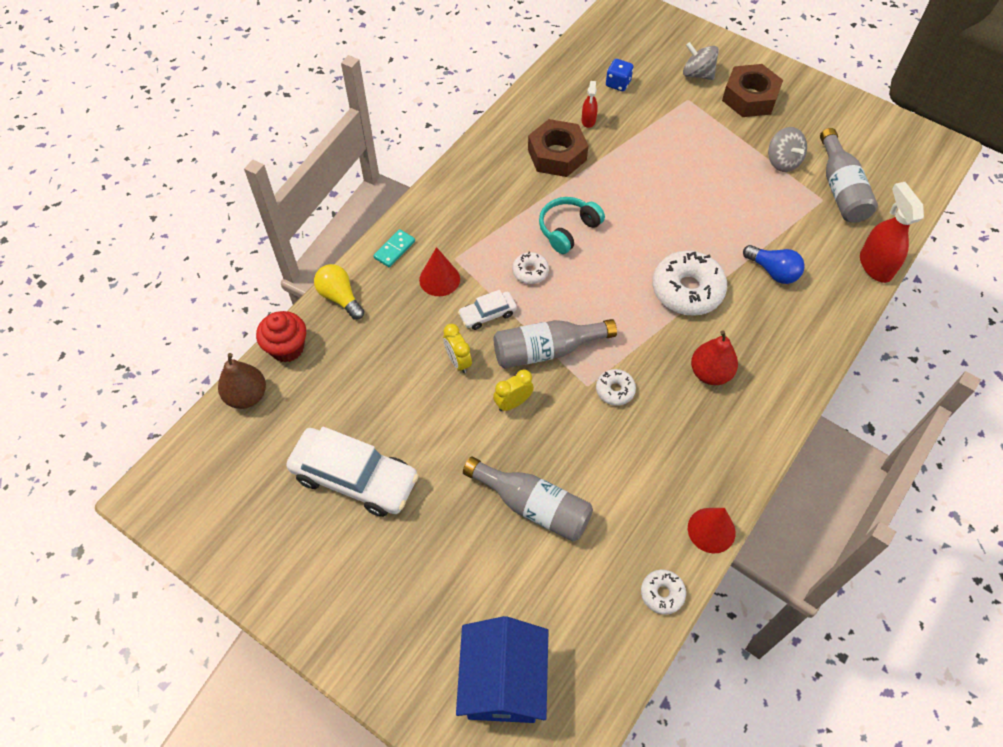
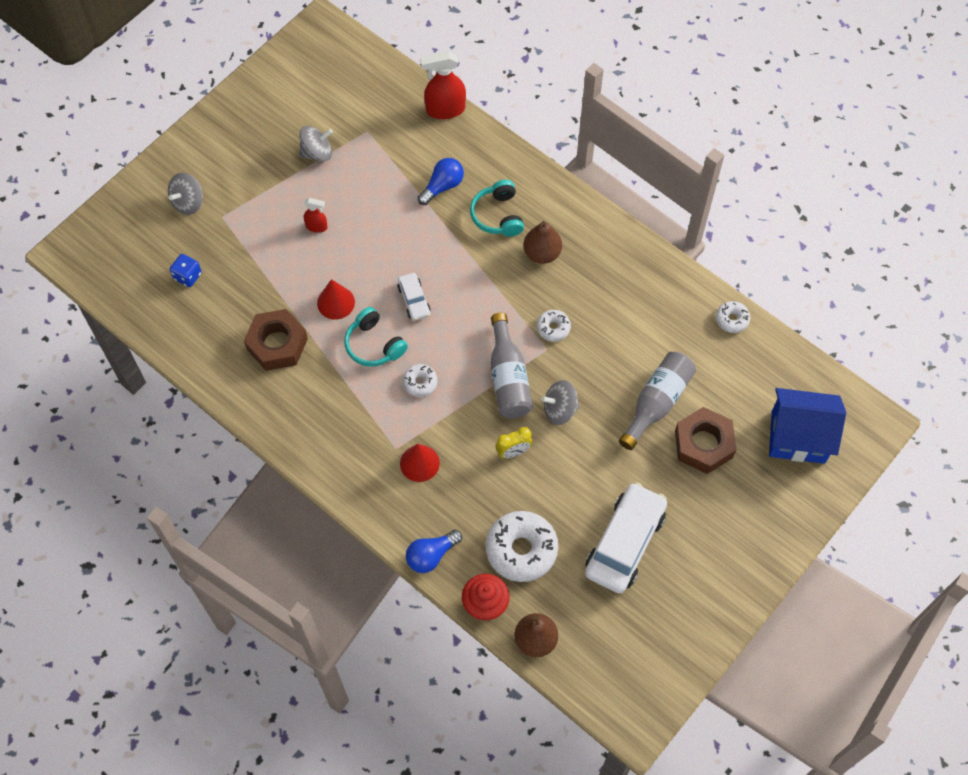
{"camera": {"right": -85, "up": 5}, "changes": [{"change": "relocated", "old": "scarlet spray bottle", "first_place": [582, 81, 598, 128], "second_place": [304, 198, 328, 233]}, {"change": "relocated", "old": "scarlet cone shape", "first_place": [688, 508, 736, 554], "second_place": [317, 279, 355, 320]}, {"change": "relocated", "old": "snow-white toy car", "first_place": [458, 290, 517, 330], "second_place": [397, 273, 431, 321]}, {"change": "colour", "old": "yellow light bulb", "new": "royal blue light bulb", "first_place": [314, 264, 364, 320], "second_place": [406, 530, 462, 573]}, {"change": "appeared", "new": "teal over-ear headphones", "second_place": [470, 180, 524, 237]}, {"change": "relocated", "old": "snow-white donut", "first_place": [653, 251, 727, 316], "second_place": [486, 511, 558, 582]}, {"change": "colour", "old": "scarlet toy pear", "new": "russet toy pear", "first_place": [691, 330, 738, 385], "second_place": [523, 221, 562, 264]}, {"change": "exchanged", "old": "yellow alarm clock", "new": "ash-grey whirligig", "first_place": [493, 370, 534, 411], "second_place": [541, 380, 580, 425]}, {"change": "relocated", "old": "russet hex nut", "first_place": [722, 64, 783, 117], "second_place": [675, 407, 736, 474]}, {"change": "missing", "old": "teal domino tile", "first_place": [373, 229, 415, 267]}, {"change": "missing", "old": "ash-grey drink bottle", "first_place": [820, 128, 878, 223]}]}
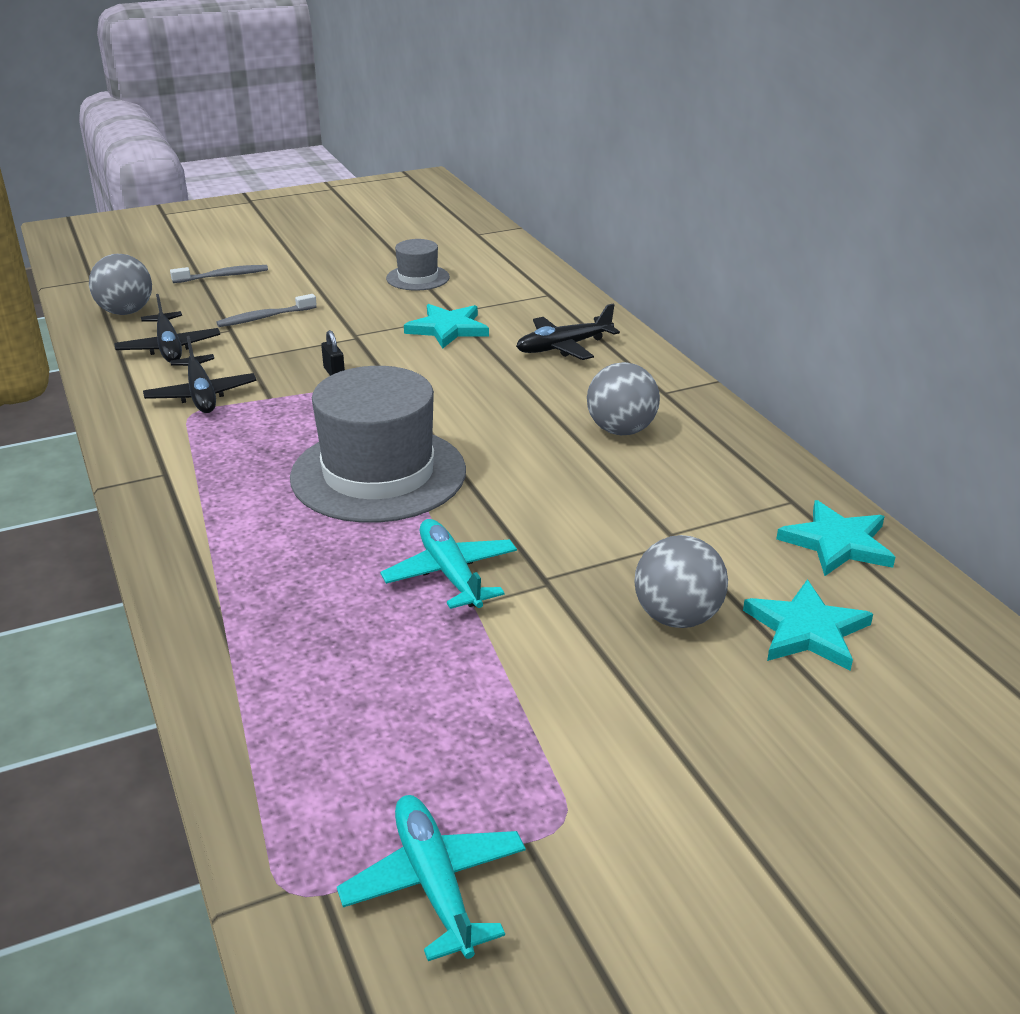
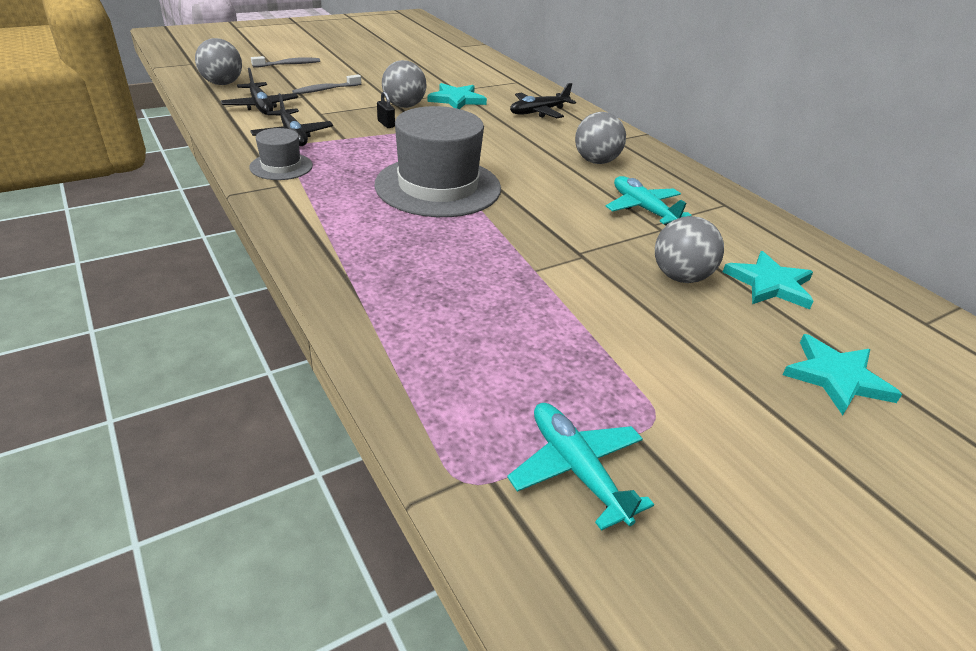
{"camera": {"right": -10, "up": 5}, "changes": [{"change": "relocated", "old": "ash-grey tall hat", "first_place": [386, 239, 450, 291], "second_place": [249, 128, 313, 180]}, {"change": "appeared", "new": "ash-grey play ball", "second_place": [382, 60, 427, 108]}, {"change": "relocated", "old": "teal toy plane", "first_place": [380, 519, 517, 609], "second_place": [606, 176, 692, 226]}, {"change": "relocated", "old": "teal star", "first_place": [776, 500, 895, 576], "second_place": [782, 334, 902, 415]}]}
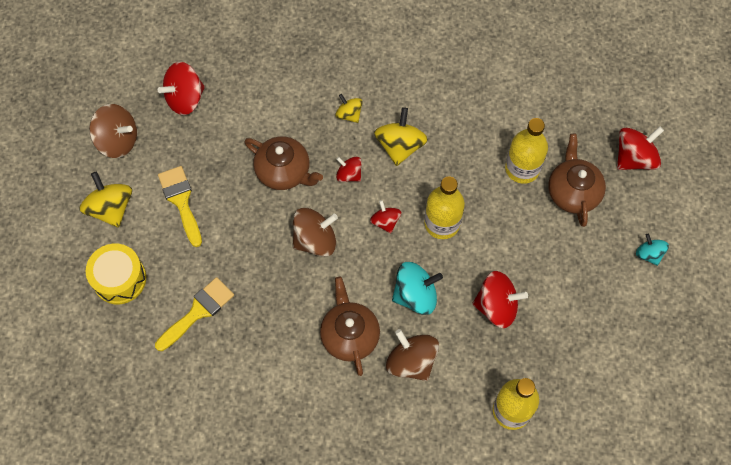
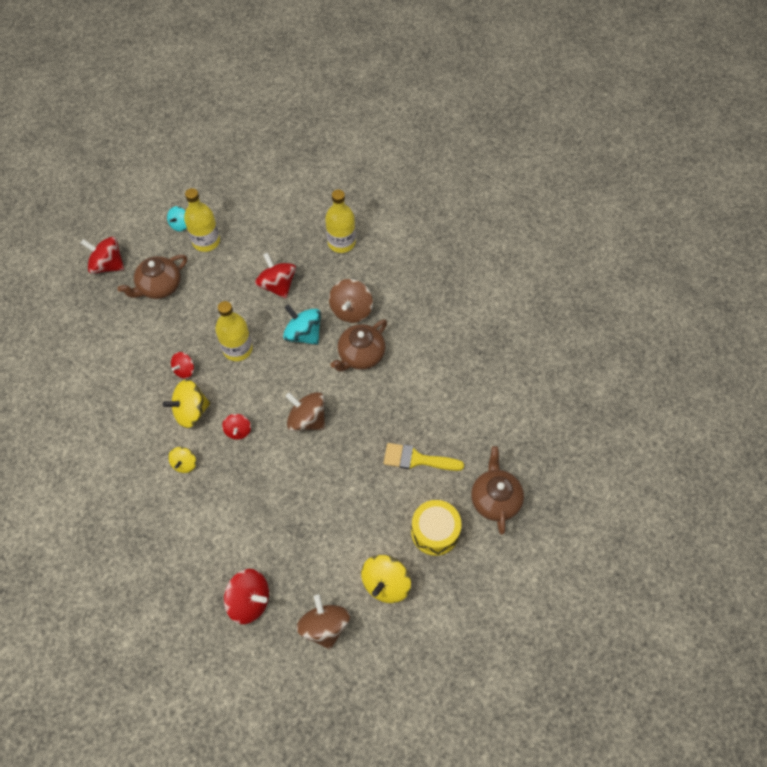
{"camera": {"right": -125, "up": -5}, "changes": [{"change": "relocated", "old": "scarlet whirligig", "first_place": [370, 200, 401, 233], "second_place": [171, 352, 194, 379]}, {"change": "relocated", "old": "yellow drink bottle", "first_place": [505, 118, 548, 184], "second_place": [184, 188, 220, 252]}, {"change": "relocated", "old": "russet teapot", "first_place": [244, 136, 323, 190], "second_place": [471, 446, 524, 535]}, {"change": "missing", "old": "yellow paint brush", "first_place": [158, 166, 202, 247]}]}
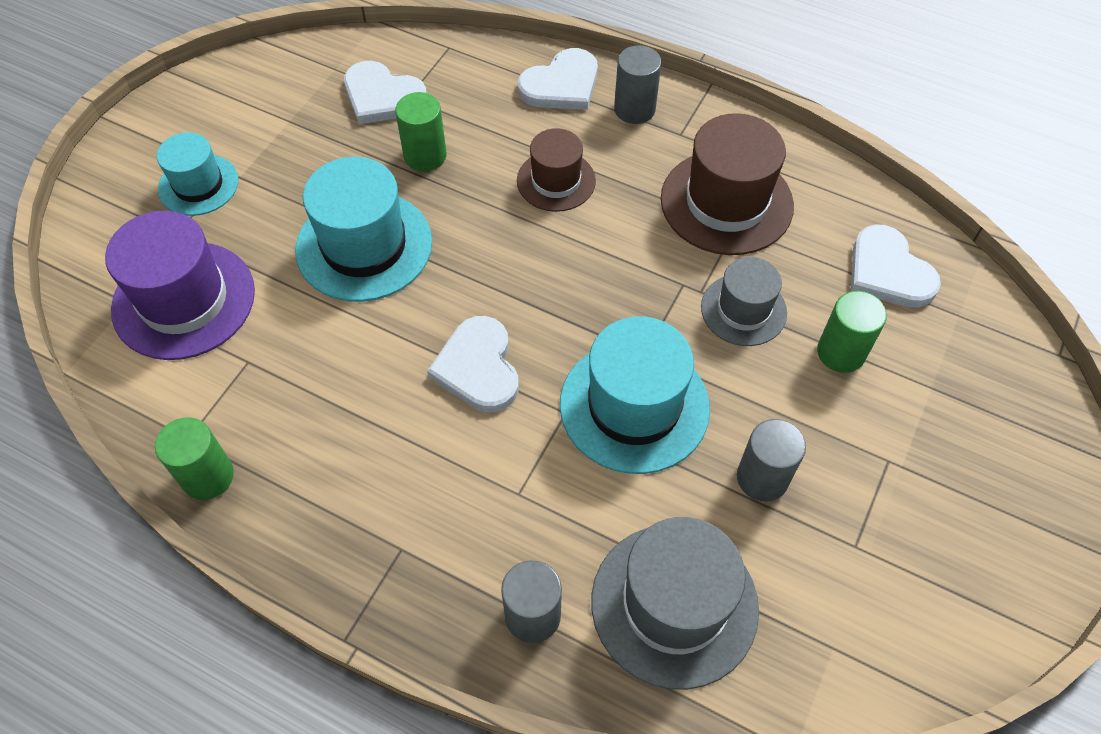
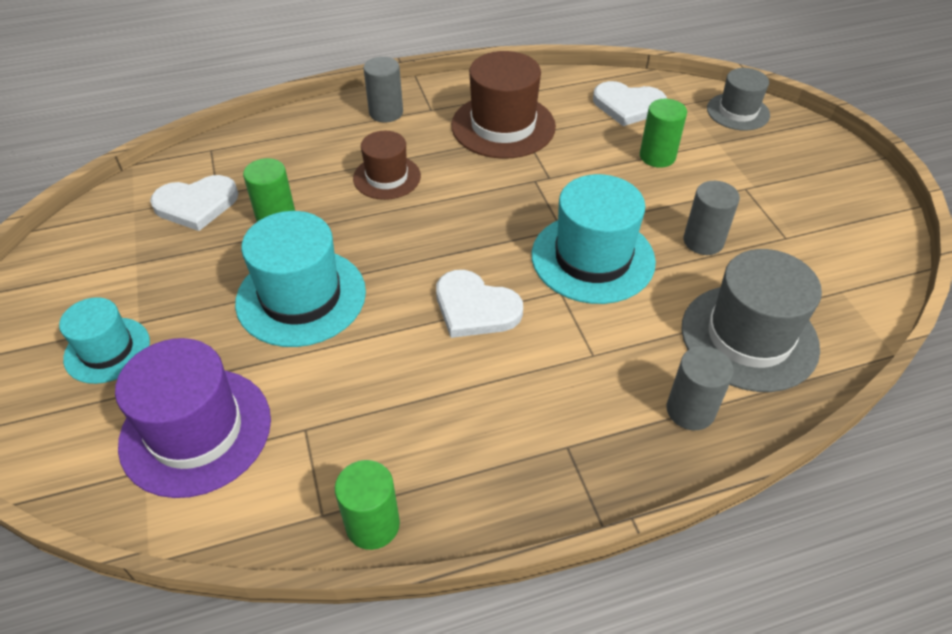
{"camera": {"right": -45, "up": -10}, "changes": [{"change": "relocated", "old": "ash-grey tall hat", "first_place": [701, 257, 787, 346], "second_place": [707, 68, 770, 130]}, {"change": "missing", "old": "snow-white love heart", "first_place": [518, 48, 598, 110]}]}
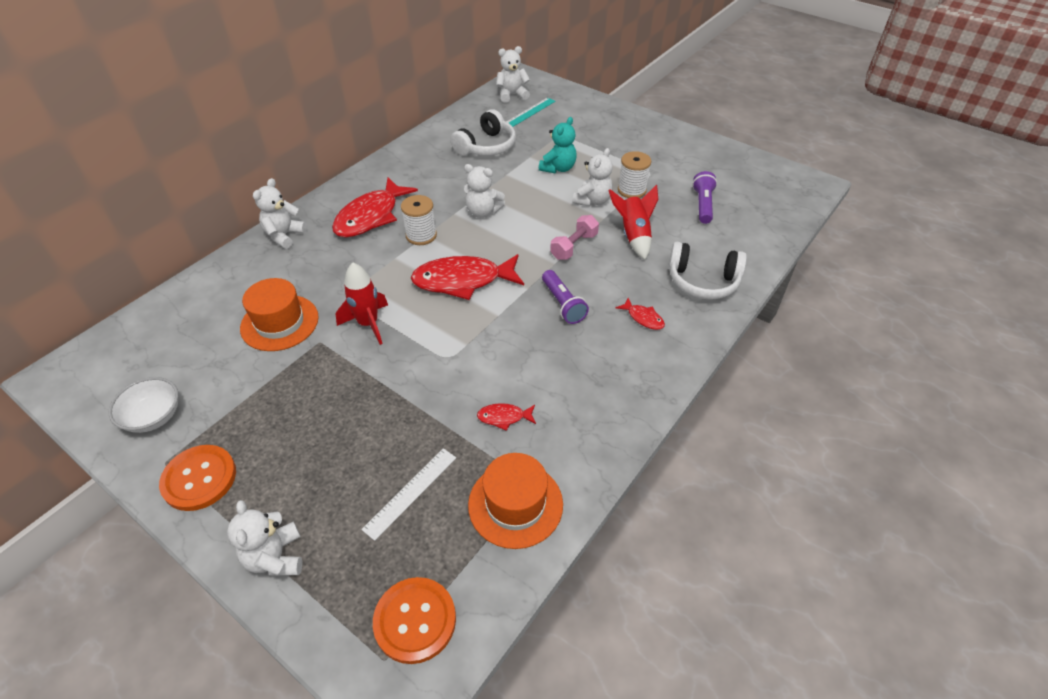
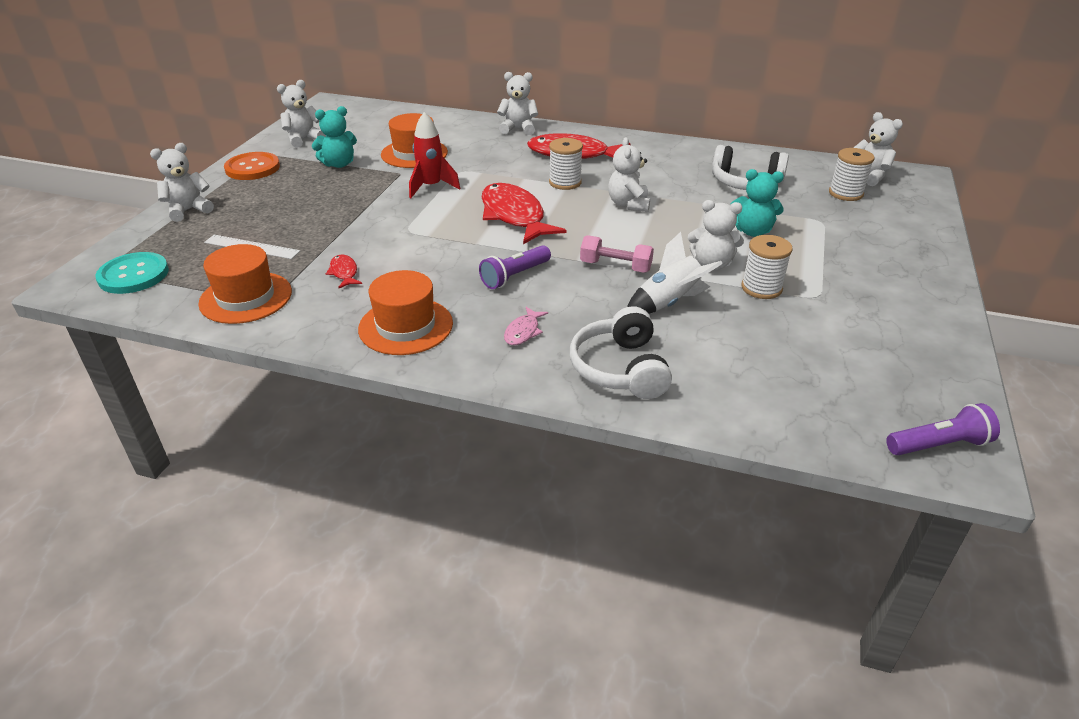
{"camera": {"right": 70, "up": -10}, "changes": [{"change": "colour", "old": "bright orange button", "new": "teal button", "first_place": [373, 577, 456, 664], "second_place": [95, 252, 169, 294]}, {"change": "exchanged", "old": "snow-white serving bowl", "new": "snow-white teddy bear", "first_place": [109, 377, 178, 433], "second_place": [277, 80, 326, 148]}, {"change": "appeared", "new": "teal teddy bear", "second_place": [312, 106, 357, 168]}, {"change": "appeared", "new": "bright orange tall hat", "second_place": [358, 270, 453, 355]}, {"change": "colour", "old": "scarlet fish figure", "new": "pink fish figure", "first_place": [616, 298, 665, 330], "second_place": [504, 307, 548, 345]}, {"change": "colour", "old": "scarlet rocket", "new": "snow-white rocket", "first_place": [608, 185, 658, 260], "second_place": [627, 232, 723, 314]}, {"change": "exchanged", "old": "teal measuring stick", "new": "snow-white reel of thread", "first_place": [506, 97, 555, 127], "second_place": [829, 148, 874, 201]}, {"change": "relocated", "old": "royal purple torch", "first_place": [692, 171, 717, 224], "second_place": [886, 403, 1000, 455]}]}
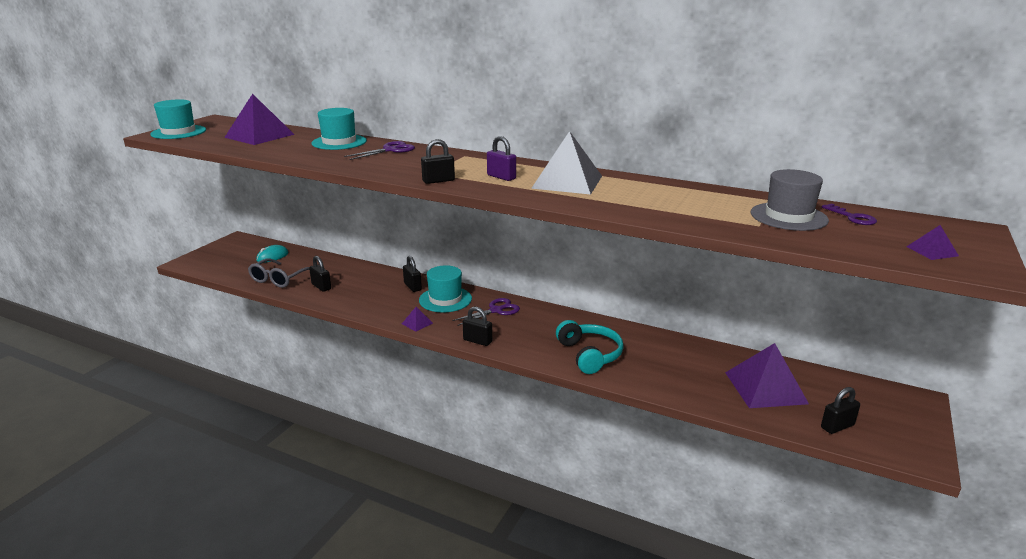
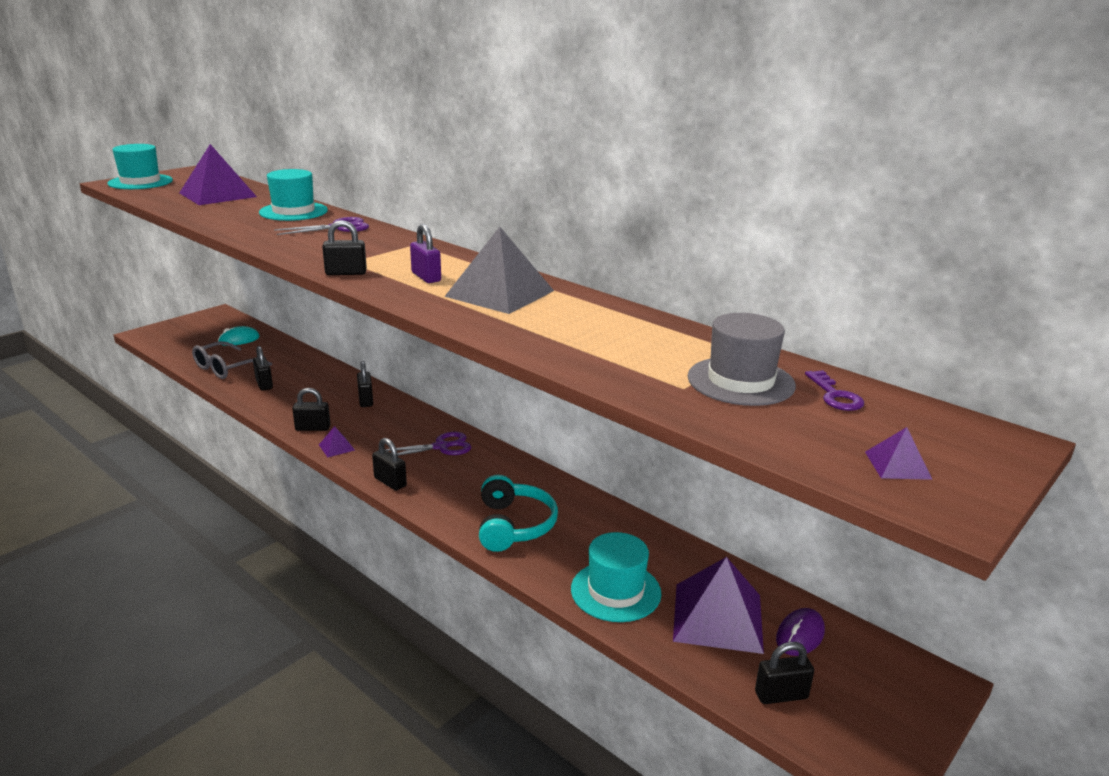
{"camera": {"right": 15, "up": 0}, "changes": [{"change": "appeared", "new": "black small lock", "second_place": [292, 388, 330, 431]}, {"change": "relocated", "old": "teal tall hat", "first_place": [419, 265, 472, 312], "second_place": [571, 532, 661, 622]}, {"change": "appeared", "new": "royal purple computer mouse", "second_place": [776, 608, 825, 656]}]}
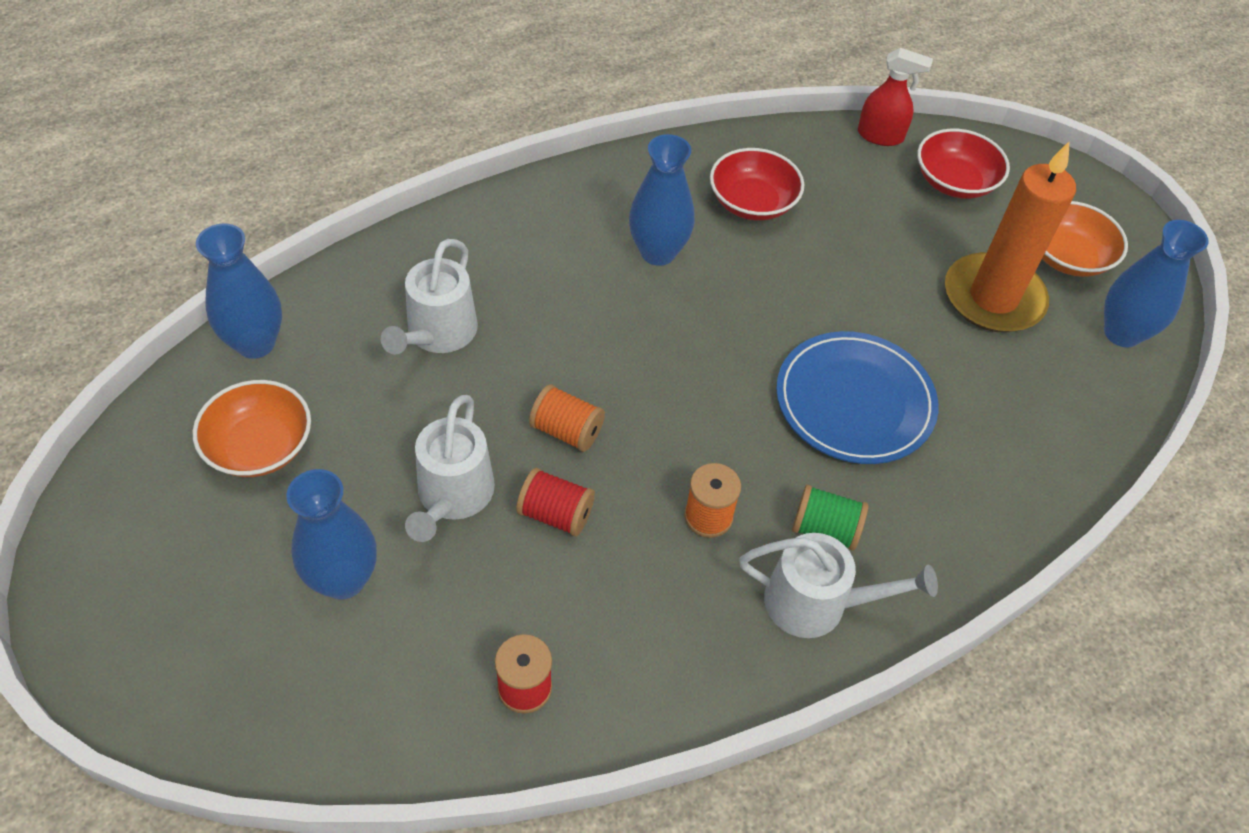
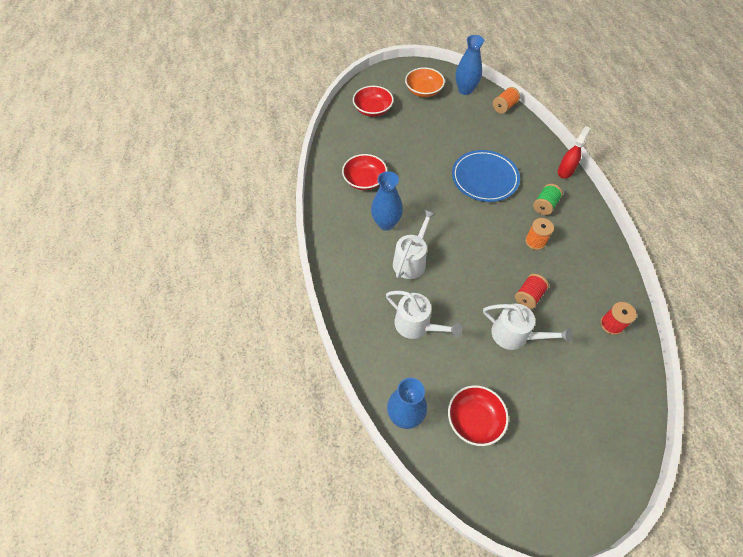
{"camera": {"right": -70, "up": 5}, "changes": [{"change": "relocated", "old": "snow-white sprinkling can", "first_place": [739, 533, 938, 638], "second_place": [393, 209, 435, 279]}, {"change": "colour", "old": "bright orange serving bowl", "new": "scarlet serving bowl", "first_place": [193, 380, 311, 477], "second_place": [448, 385, 509, 446]}, {"change": "relocated", "old": "bright orange reel of thread", "first_place": [529, 384, 605, 452], "second_place": [493, 87, 520, 114]}, {"change": "relocated", "old": "scarlet spray bottle", "first_place": [858, 48, 933, 146], "second_place": [558, 126, 591, 179]}, {"change": "missing", "old": "royal blue tall vase", "first_place": [286, 469, 377, 600]}, {"change": "missing", "old": "bright orange pillar candle", "first_place": [945, 142, 1076, 333]}]}
